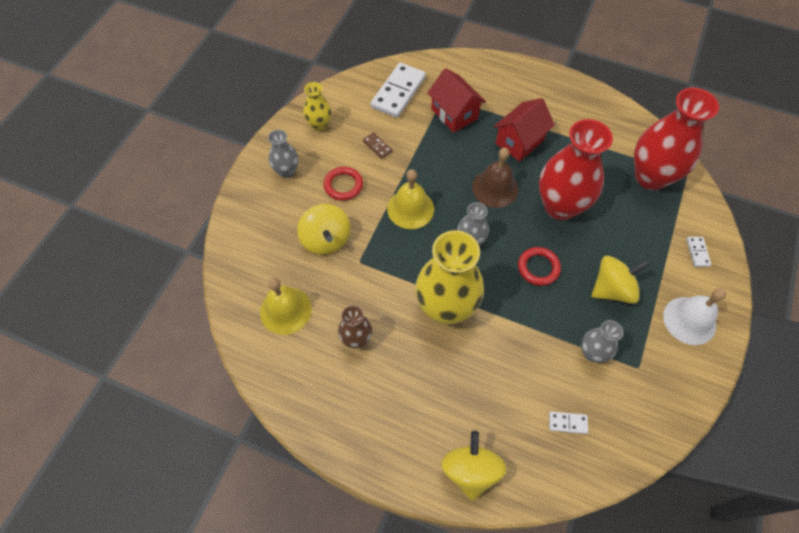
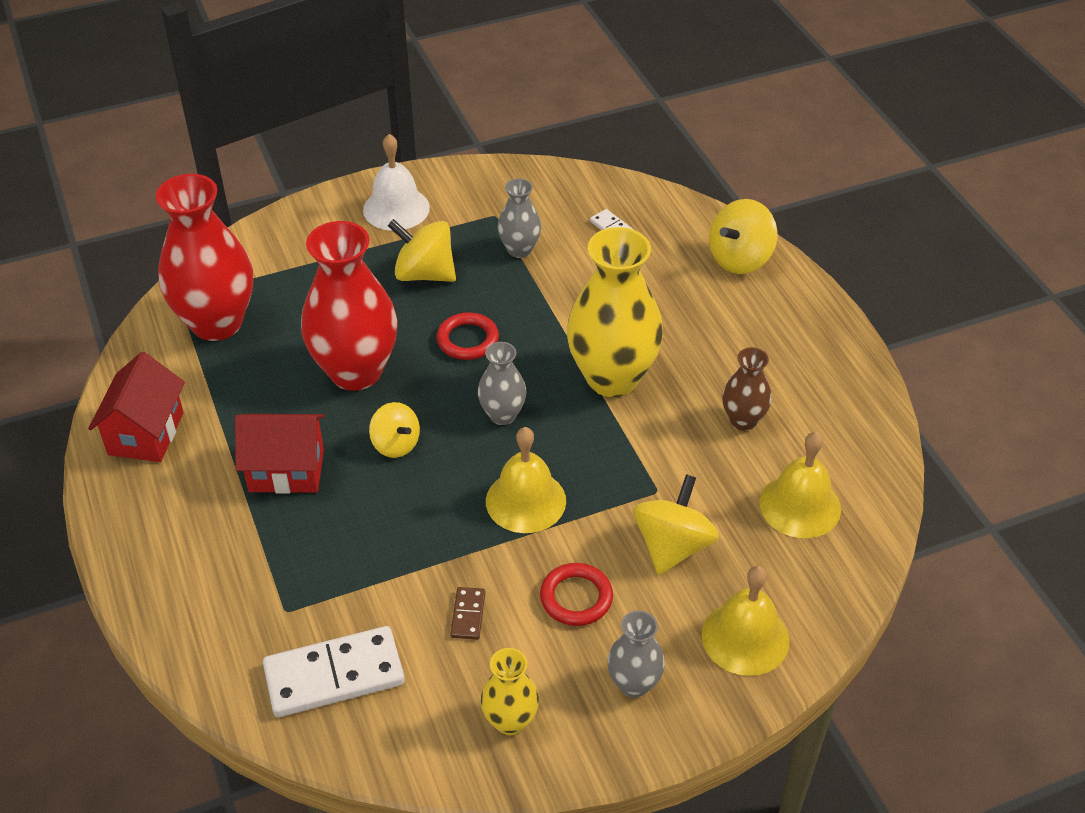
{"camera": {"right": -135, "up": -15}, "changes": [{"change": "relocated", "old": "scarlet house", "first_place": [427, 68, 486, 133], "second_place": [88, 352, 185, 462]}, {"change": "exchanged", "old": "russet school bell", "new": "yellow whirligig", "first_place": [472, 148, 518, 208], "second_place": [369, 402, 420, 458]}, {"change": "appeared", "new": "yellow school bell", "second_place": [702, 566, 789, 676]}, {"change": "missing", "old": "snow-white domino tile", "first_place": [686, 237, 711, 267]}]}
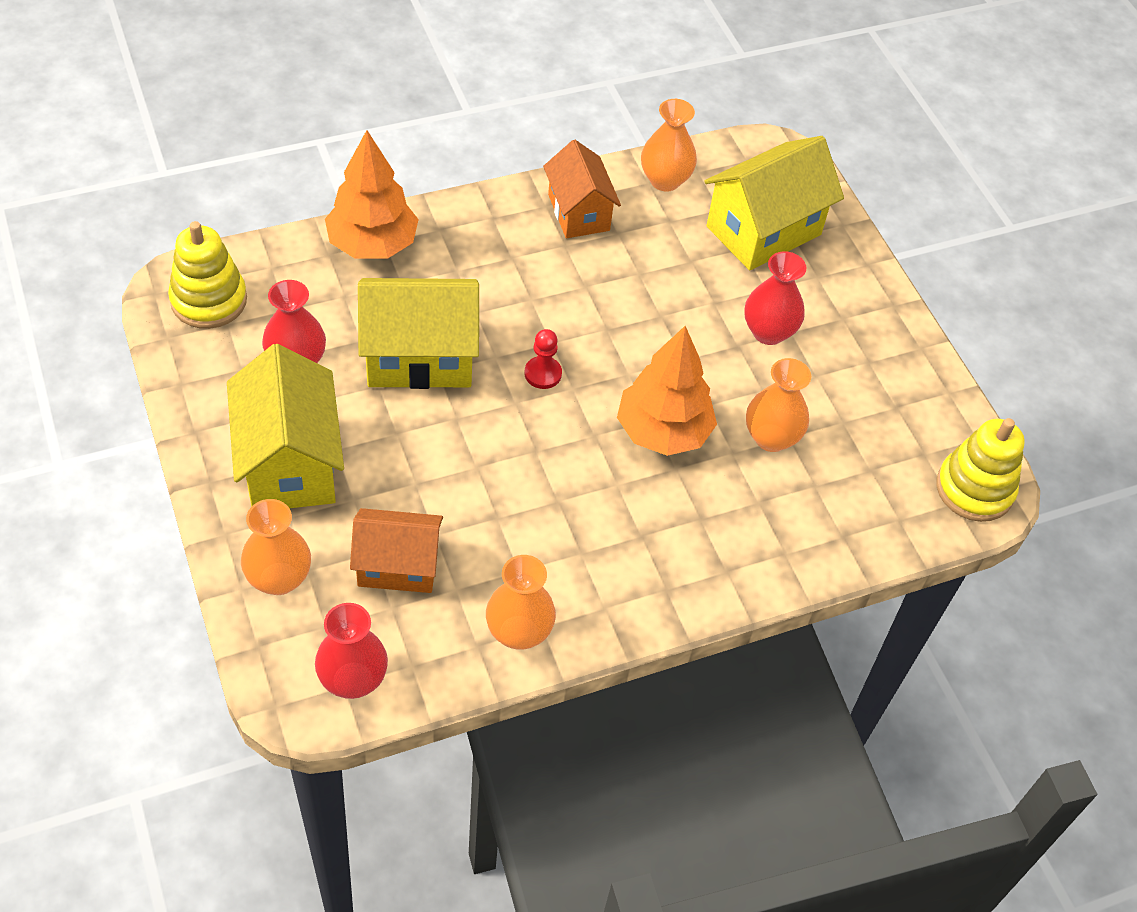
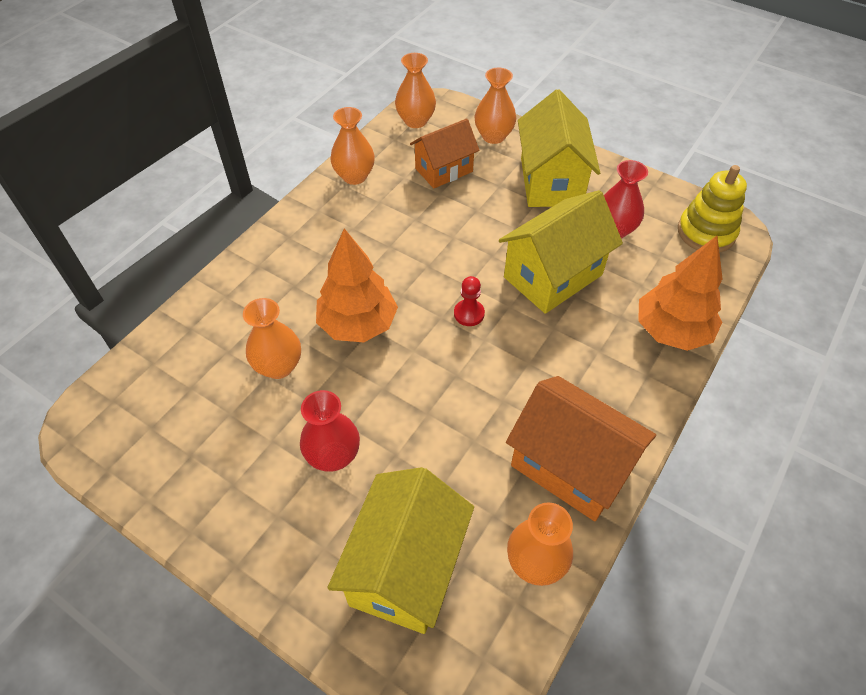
{"camera": {"right": 150, "up": 0}, "changes": [{"change": "colour", "old": "scarlet tall vase", "new": "bright orange tall vase", "first_place": [315, 603, 388, 699], "second_place": [395, 53, 436, 128]}, {"change": "size", "old": "bright orange house", "first_place": [543, 140, 621, 238], "second_place": [506, 376, 656, 521], "factor": 1.52}, {"change": "spun", "old": "yellow house", "first_place": [227, 344, 344, 508], "second_place": [518, 89, 600, 207], "degrees": 45}, {"change": "missing", "old": "yellow ring stacker", "first_place": [936, 418, 1025, 522]}]}
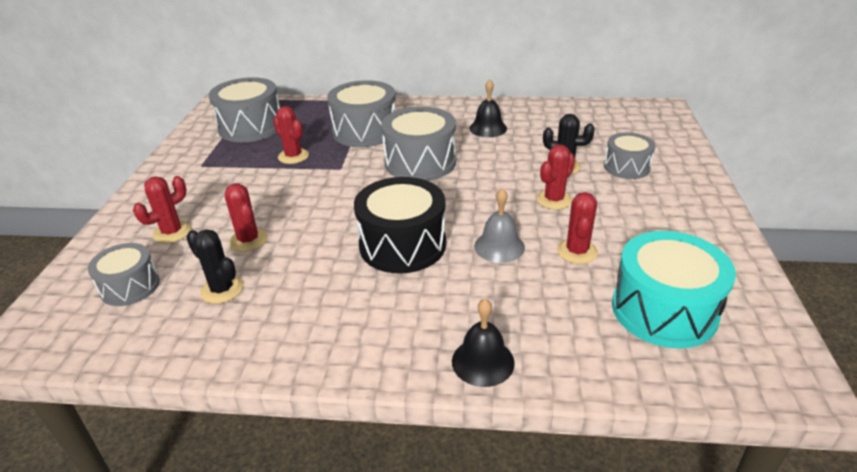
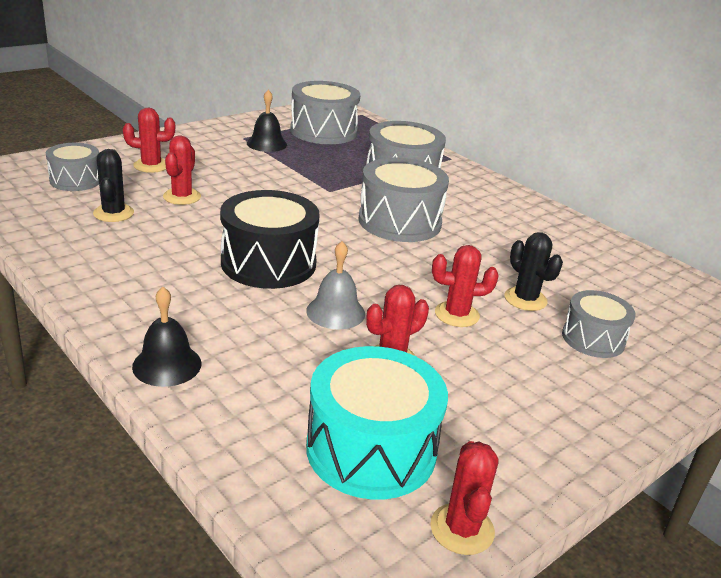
{"camera": {"right": 40, "up": -5}, "changes": [{"change": "relocated", "old": "black school bell", "first_place": [469, 79, 507, 137], "second_place": [247, 89, 287, 152]}, {"change": "relocated", "old": "scarlet prickly plant", "first_place": [273, 106, 309, 164], "second_place": [430, 441, 498, 555]}]}
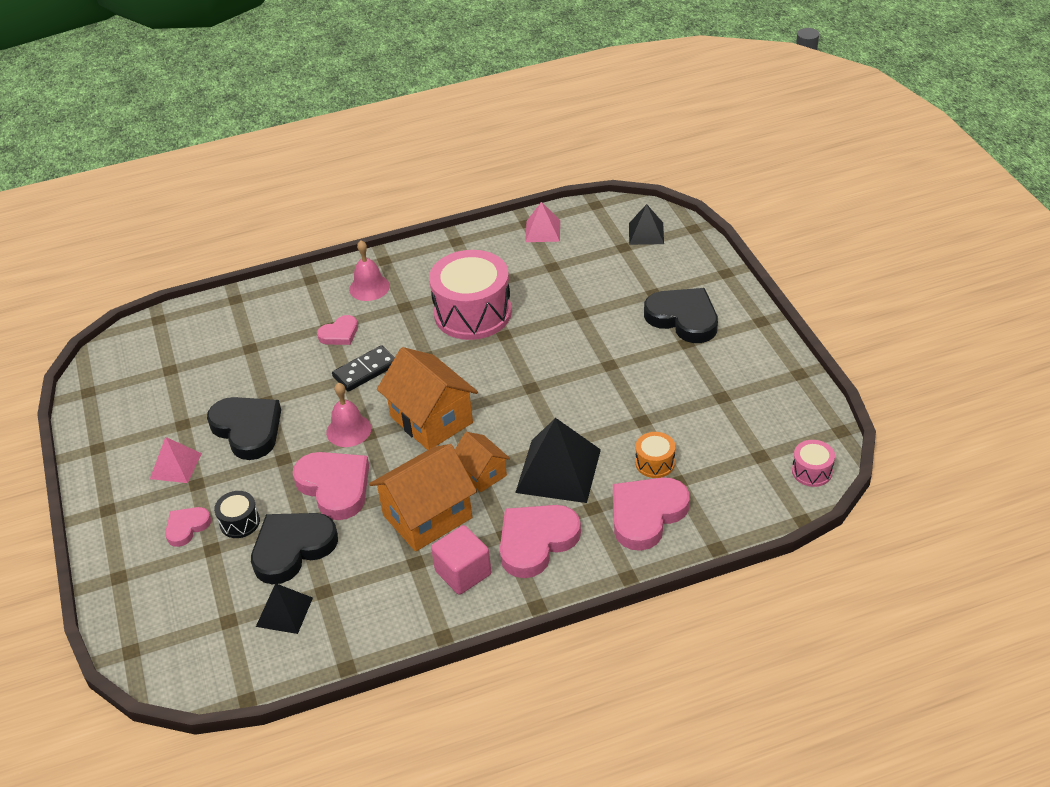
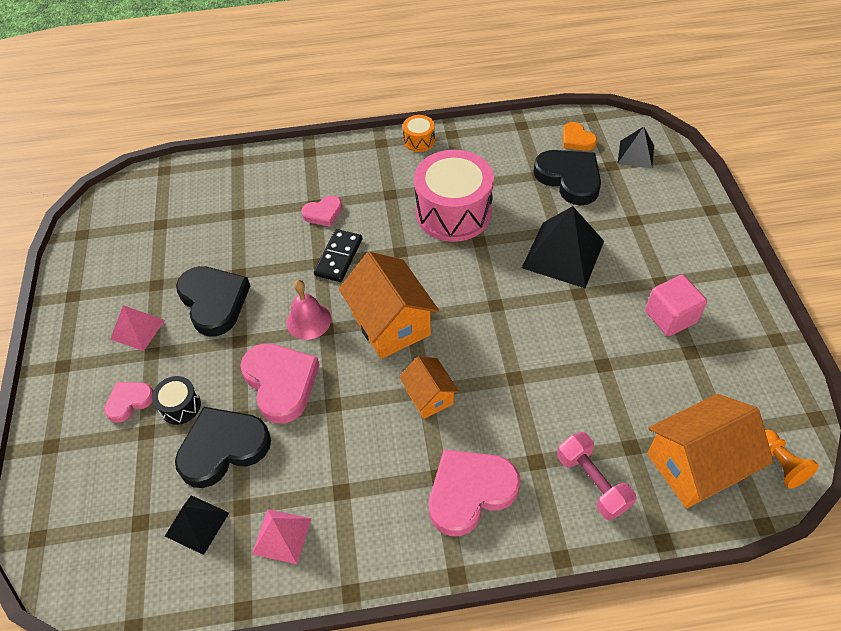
{"camera": {"right": 10, "up": 10}, "changes": [{"change": "relocated", "old": "pink pyramid", "first_place": [525, 202, 560, 242], "second_place": [252, 509, 312, 564]}, {"change": "spun", "old": "black domino tile", "first_place": [332, 345, 395, 392], "second_place": [314, 229, 362, 282], "degrees": -45}, {"change": "relocated", "old": "bright orange toy drum", "first_place": [636, 432, 675, 478], "second_place": [403, 115, 435, 152]}, {"change": "relocated", "old": "black pyramid", "first_place": [515, 418, 601, 503], "second_place": [522, 206, 604, 288]}, {"change": "relocated", "old": "black love heart", "first_place": [644, 288, 718, 343], "second_place": [533, 150, 601, 206]}, {"change": "exchanged", "old": "pink love heart", "new": "pink dumbbell", "first_place": [613, 477, 690, 551], "second_place": [557, 432, 636, 520]}, {"change": "appeared", "new": "bright orange love heart", "second_place": [563, 122, 597, 151]}, {"change": "relocated", "old": "pink solid cube", "first_place": [431, 525, 491, 595], "second_place": [645, 275, 707, 336]}, {"change": "relocated", "old": "bright orange house", "first_place": [369, 444, 477, 552], "second_place": [647, 394, 773, 508]}, {"change": "exchanged", "old": "pink toy drum", "new": "bright orange chess pawn", "first_place": [792, 440, 835, 487], "second_place": [765, 430, 819, 489]}, {"change": "missing", "old": "pink school bell", "first_place": [349, 240, 390, 301]}]}
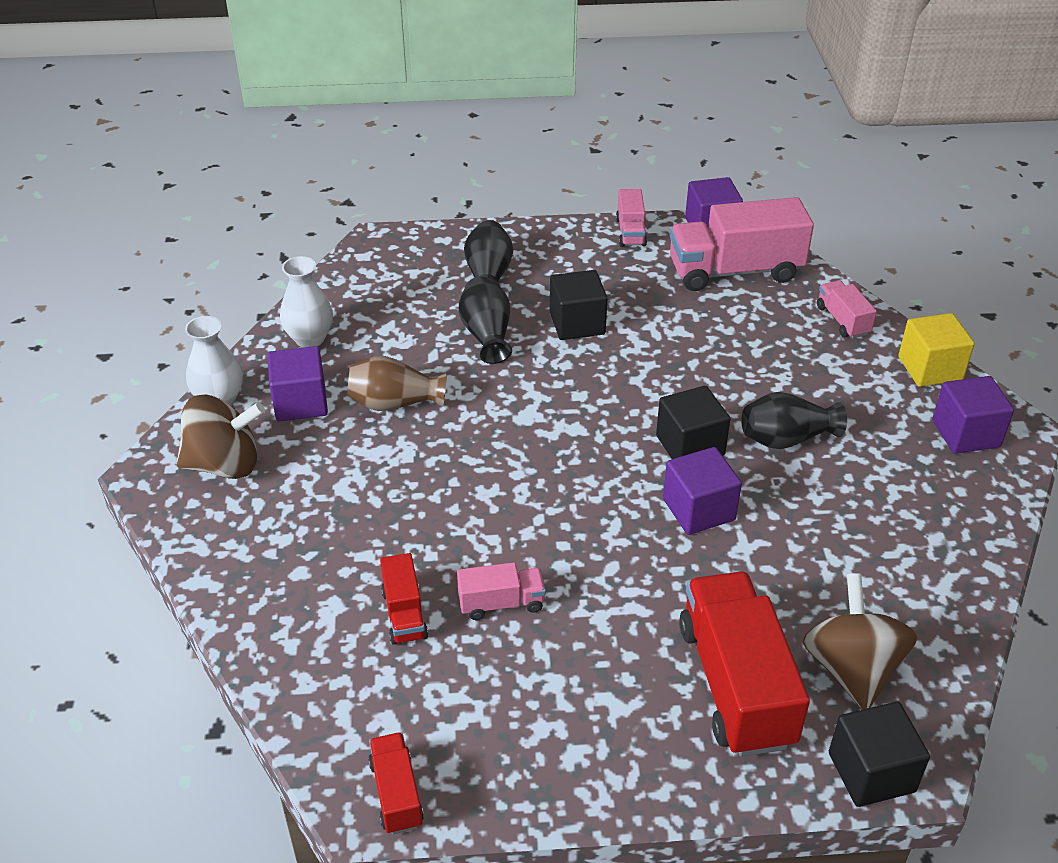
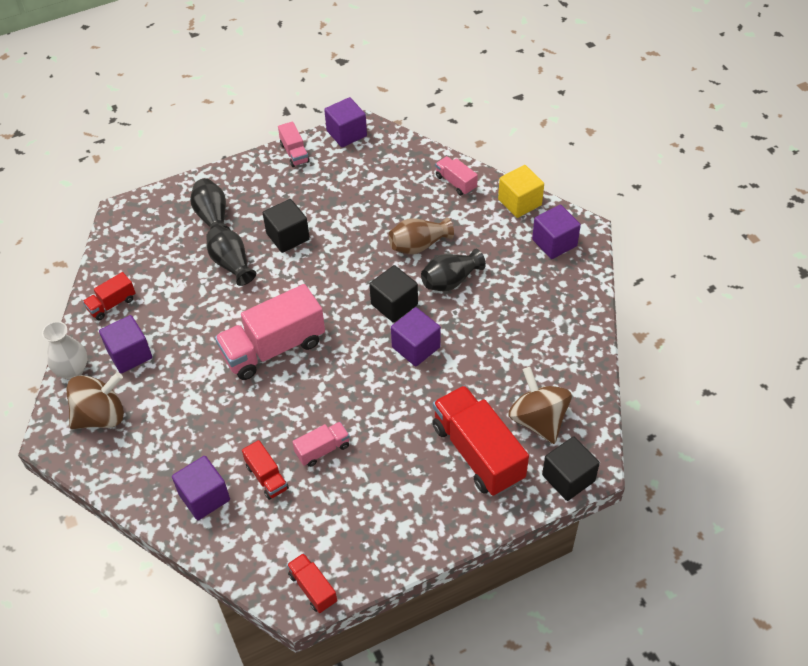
{"camera": {"right": -20, "up": 10}, "changes": [{"change": "exchanged", "old": "snow-white tall vase", "new": "scarlet lorry", "first_place": [280, 256, 333, 348], "second_place": [83, 272, 136, 320]}, {"change": "appeared", "new": "royal purple solid cube", "second_place": [172, 456, 230, 520]}, {"change": "relocated", "old": "pink lorry", "first_place": [670, 197, 814, 291], "second_place": [215, 284, 325, 380]}, {"change": "relocated", "old": "russet tall vase", "first_place": [347, 356, 447, 411], "second_place": [389, 218, 454, 255]}]}
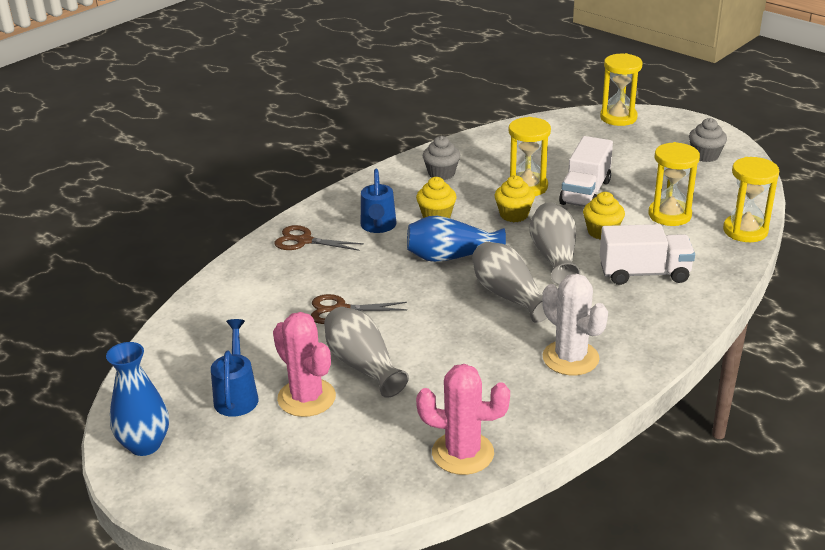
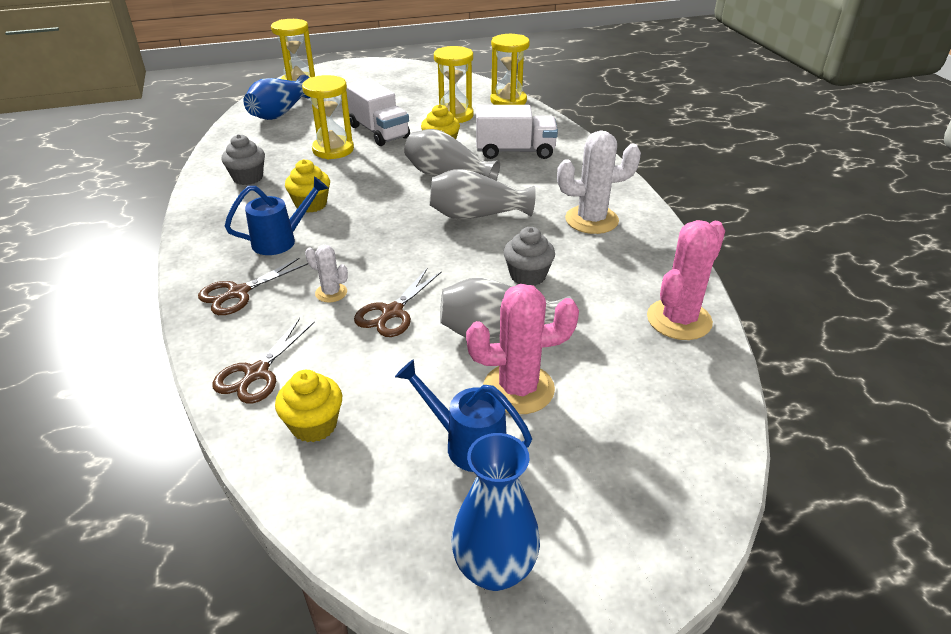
{"camera": {"right": -60, "up": 5}, "changes": [{"change": "appeared", "new": "russet shears", "second_place": [212, 318, 315, 404]}, {"change": "spun", "old": "royal blue sprinkling can", "first_place": [361, 169, 397, 233], "second_place": [225, 176, 329, 255], "degrees": -60}, {"change": "relocated", "old": "royal blue tall vase", "first_place": [407, 216, 506, 262], "second_place": [243, 75, 310, 120]}, {"change": "relocated", "old": "yellow fairy cake", "first_place": [495, 175, 535, 222], "second_place": [275, 370, 342, 442]}, {"change": "appeared", "new": "snow-white prickly plant", "second_place": [305, 245, 348, 303]}, {"change": "spun", "old": "snow-white lorry", "first_place": [600, 224, 695, 285], "second_place": [476, 105, 558, 159], "degrees": 60}, {"change": "relocated", "old": "ash-grey fairy cake", "first_place": [689, 118, 727, 162], "second_place": [504, 227, 555, 286]}]}
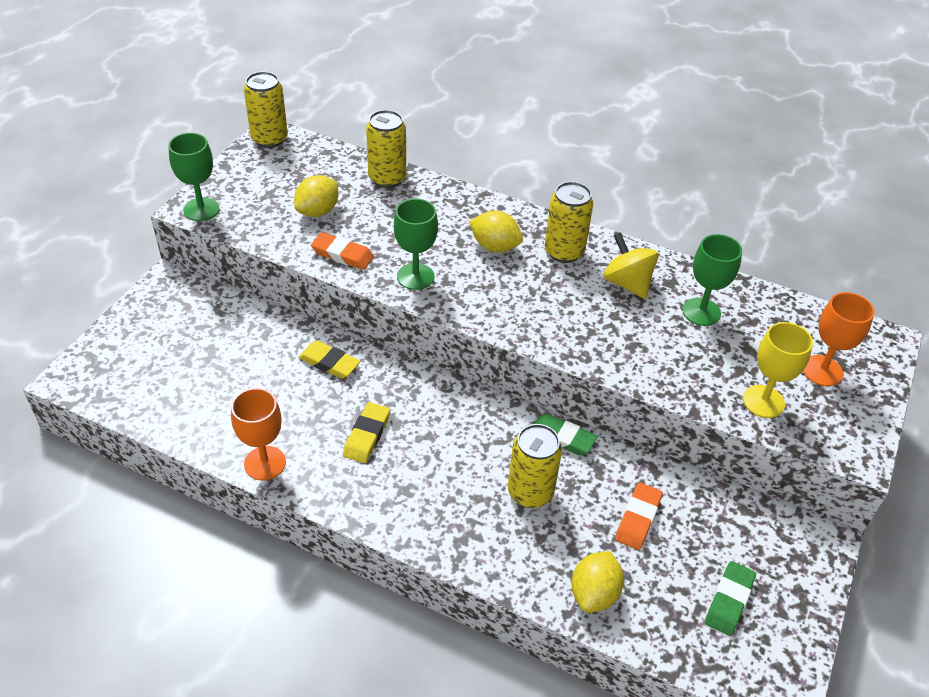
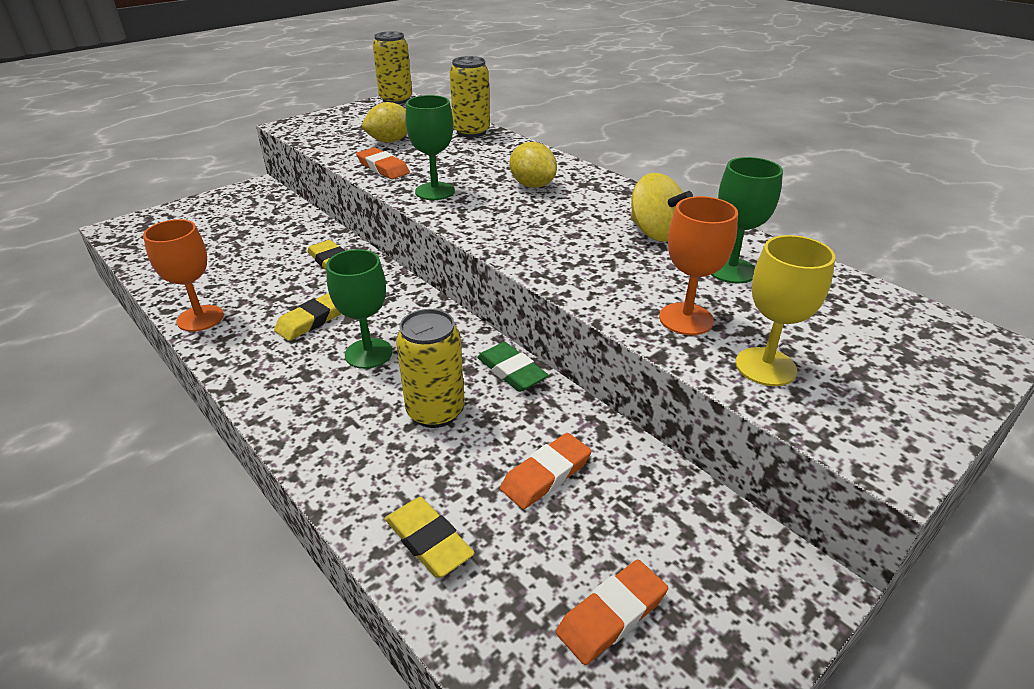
{"camera": {"right": 25, "up": -10}, "changes": [{"change": "relocated", "old": "emerald chalice", "first_place": [168, 133, 220, 221], "second_place": [326, 249, 392, 369]}, {"change": "exchanged", "old": "yellow citrus fruit", "new": "yellow pencil eraser", "first_place": [571, 551, 624, 613], "second_place": [385, 497, 475, 578]}, {"change": "colour", "old": "emerald pencil eraser", "new": "bright orange pencil eraser", "first_place": [705, 561, 756, 636], "second_place": [556, 559, 668, 665]}, {"change": "spun", "old": "yellow whirligig", "first_place": [604, 232, 659, 299], "second_place": [631, 173, 693, 242], "degrees": 150}, {"change": "relocated", "old": "bright orange chalice", "first_place": [803, 292, 875, 386], "second_place": [659, 196, 738, 335]}, {"change": "missing", "old": "yellow soda can", "first_place": [545, 182, 593, 263]}]}
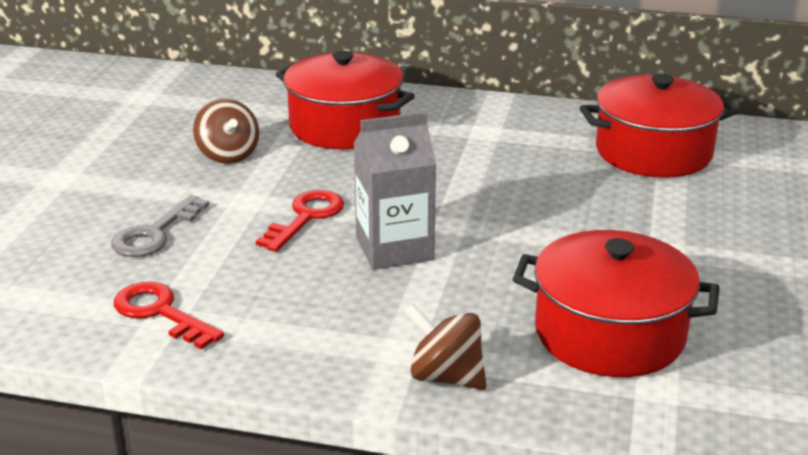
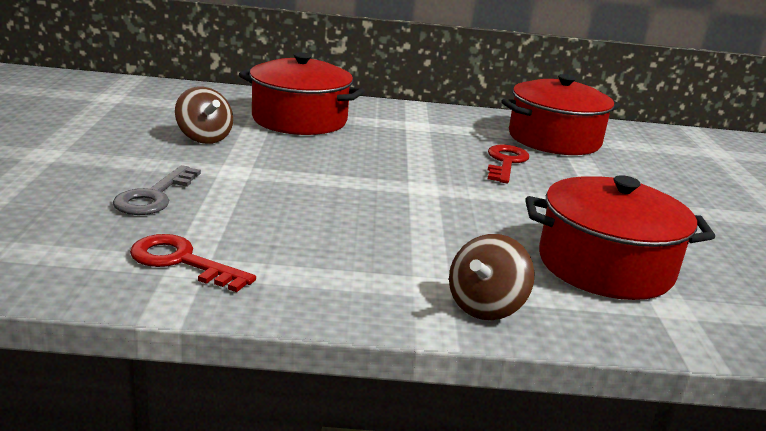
{"camera": {"right": -15, "up": -5}, "changes": [{"change": "spun", "old": "russet whirligig", "first_place": [404, 303, 487, 390], "second_place": [449, 234, 535, 320], "degrees": -75}, {"change": "relocated", "old": "scarlet latchkey", "first_place": [256, 190, 344, 252], "second_place": [488, 144, 529, 183]}, {"change": "missing", "old": "ash-grey juice carton", "first_place": [353, 112, 436, 270]}]}
